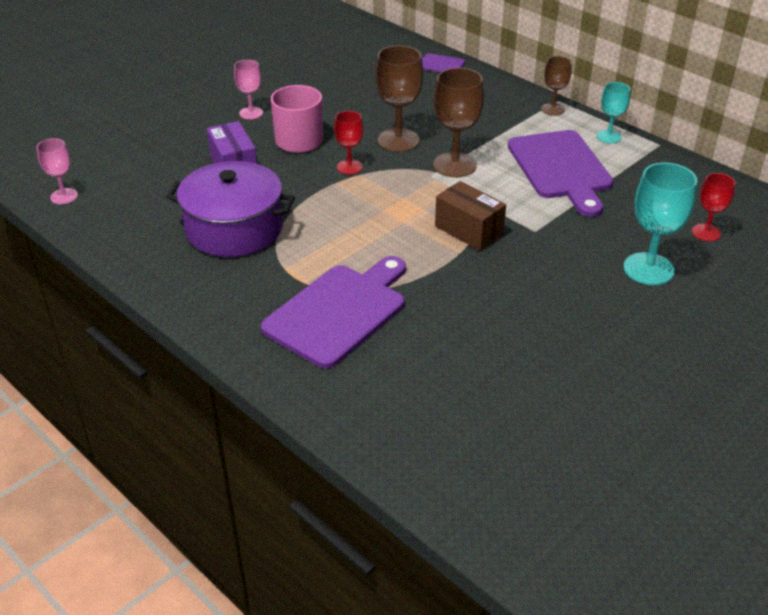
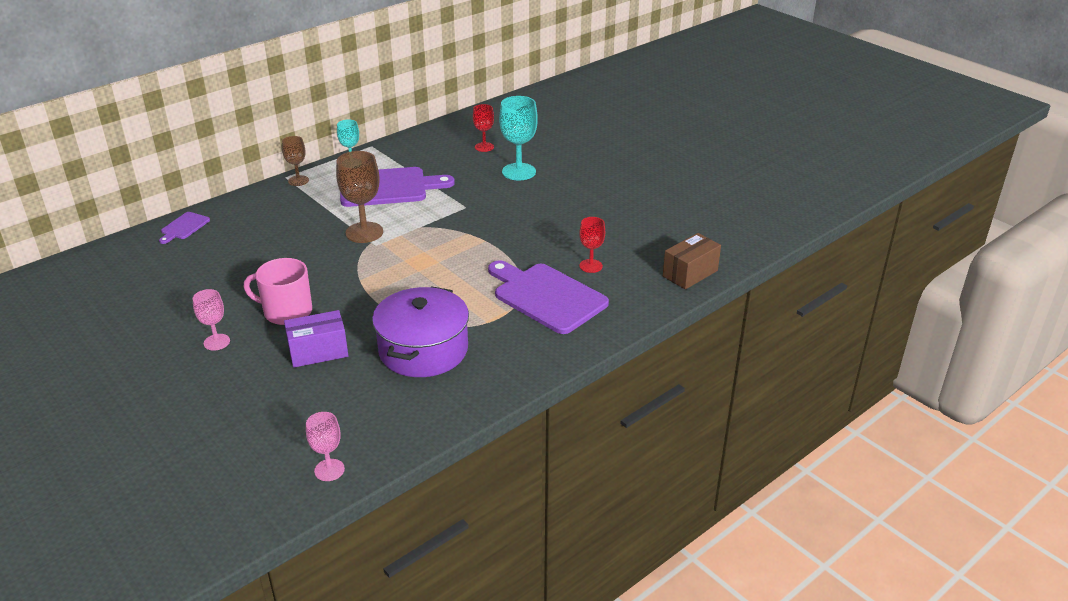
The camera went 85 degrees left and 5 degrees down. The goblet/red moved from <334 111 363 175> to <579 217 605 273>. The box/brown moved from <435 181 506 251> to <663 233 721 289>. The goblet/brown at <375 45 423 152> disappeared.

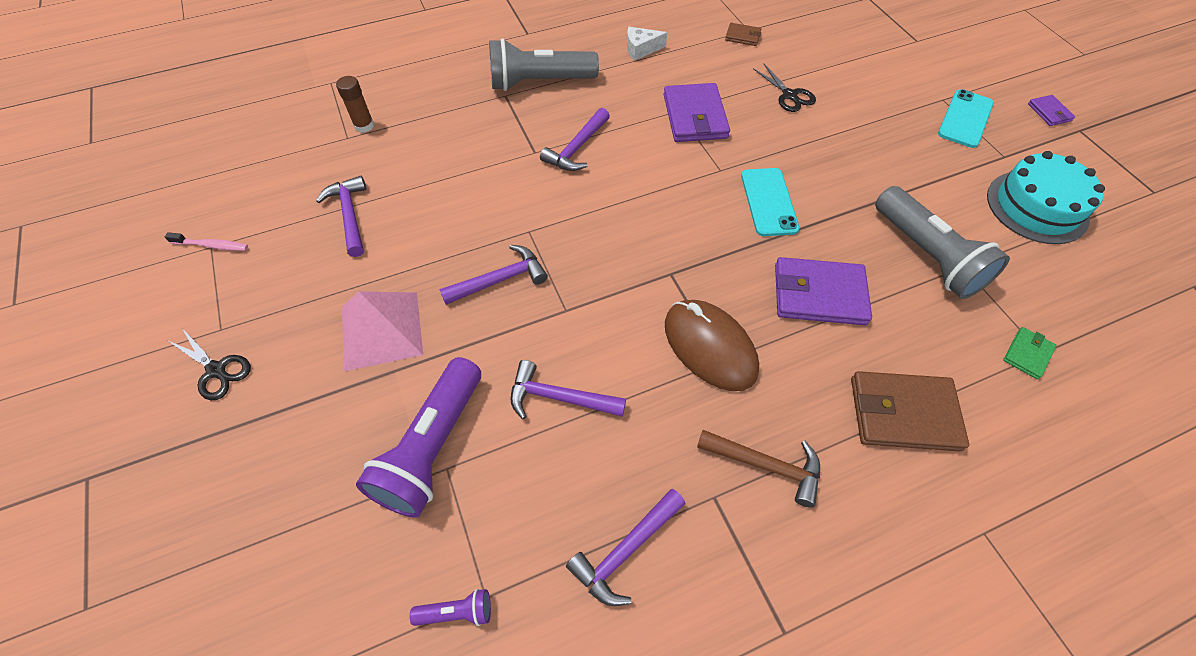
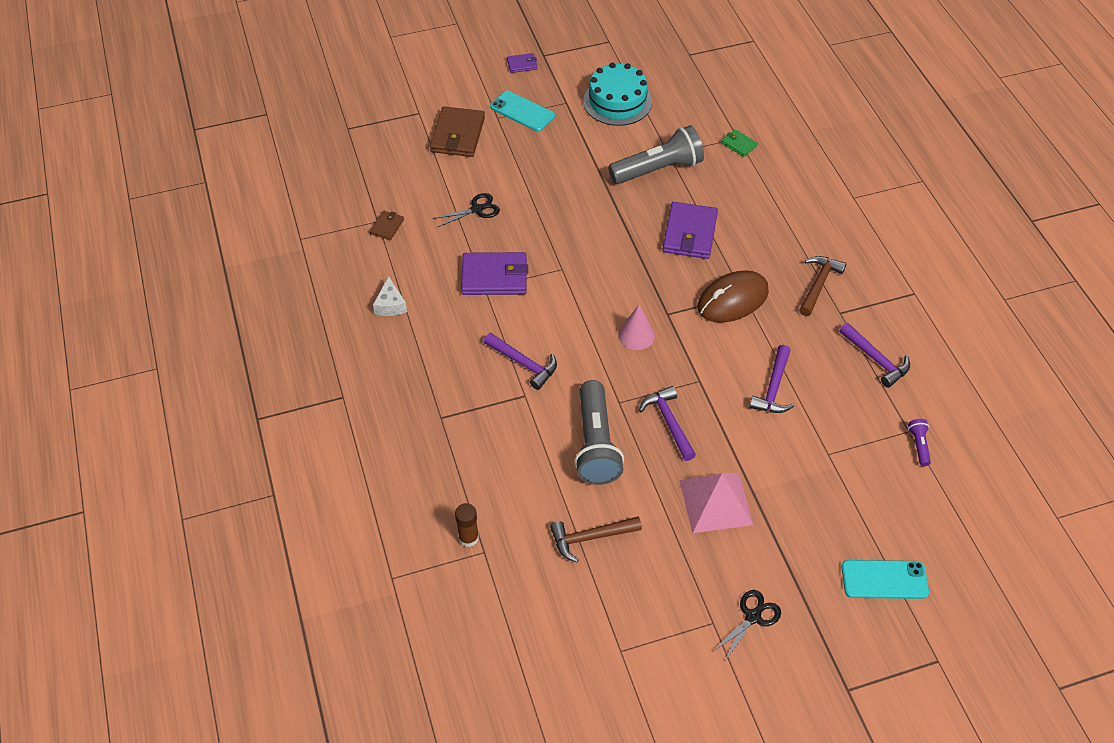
The camera went 85 degrees left and 5 degrees down. The wallet/brown moved from <851 371 969 451> to <430 106 485 157>. The hammer/purple at <316 176 366 257> became the hammer/brown at <550 517 642 562>. The flashlight/grey moved from <489 38 599 91> to <574 380 624 485>. The cone/pink at <618 305 655 350> appeared. The phone/turquoise moved from <741 168 800 236> to <842 560 929 599>. The toothbrush/pink at <165 232 248 251> disappeared. The flashlight/purple at <356 357 481 518> disappeared.

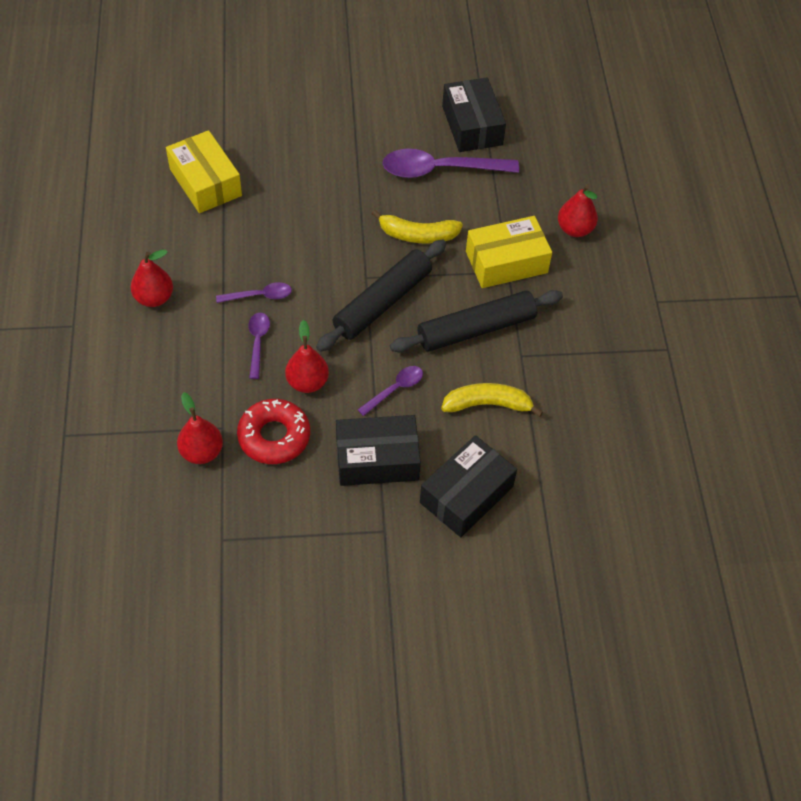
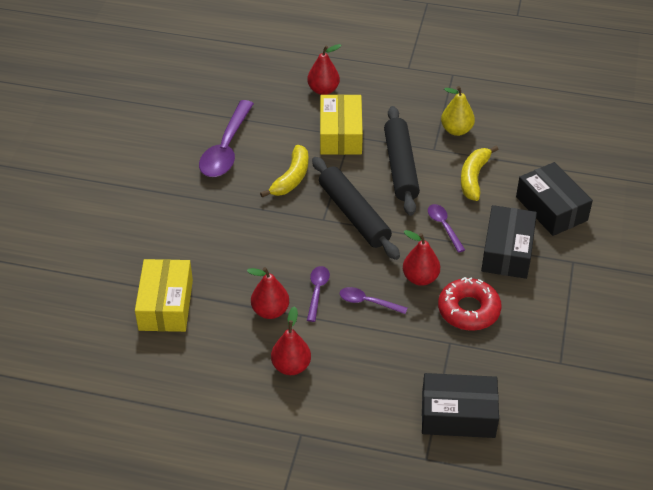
The camera went 70 degrees left and 10 degrees down. The box/yellow at <166 130 242 213> turned 75 degrees counterclockwise. The pear/red moved from <177 392 223 464> to <247 267 289 319>. The box/black moved from <442 78 506 152> to <422 373 499 438>. The pear/yellow at <441 86 475 136> appeared.

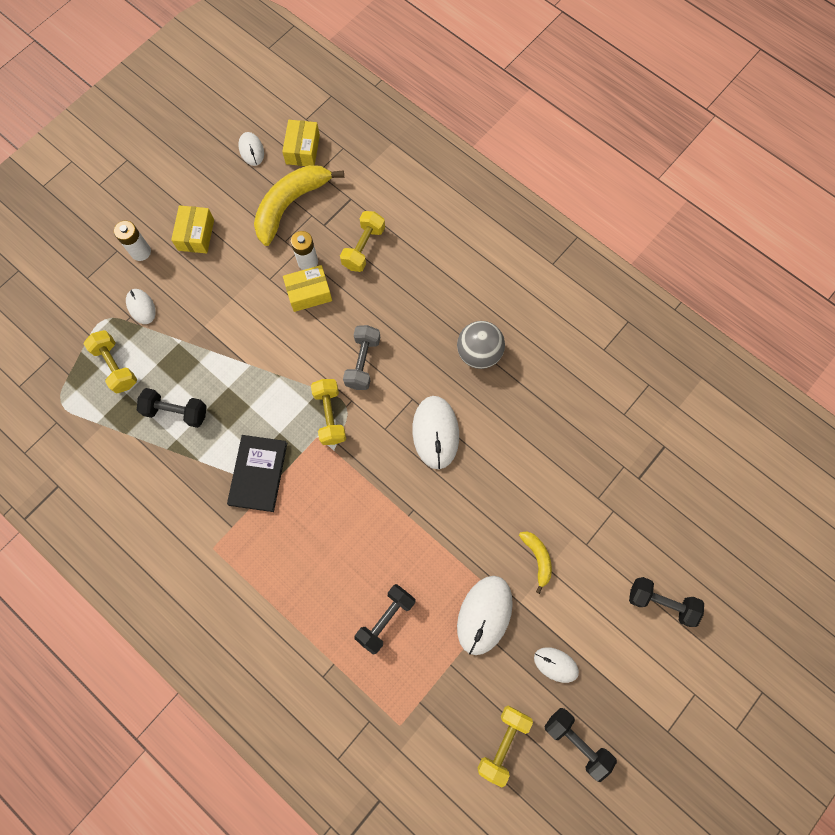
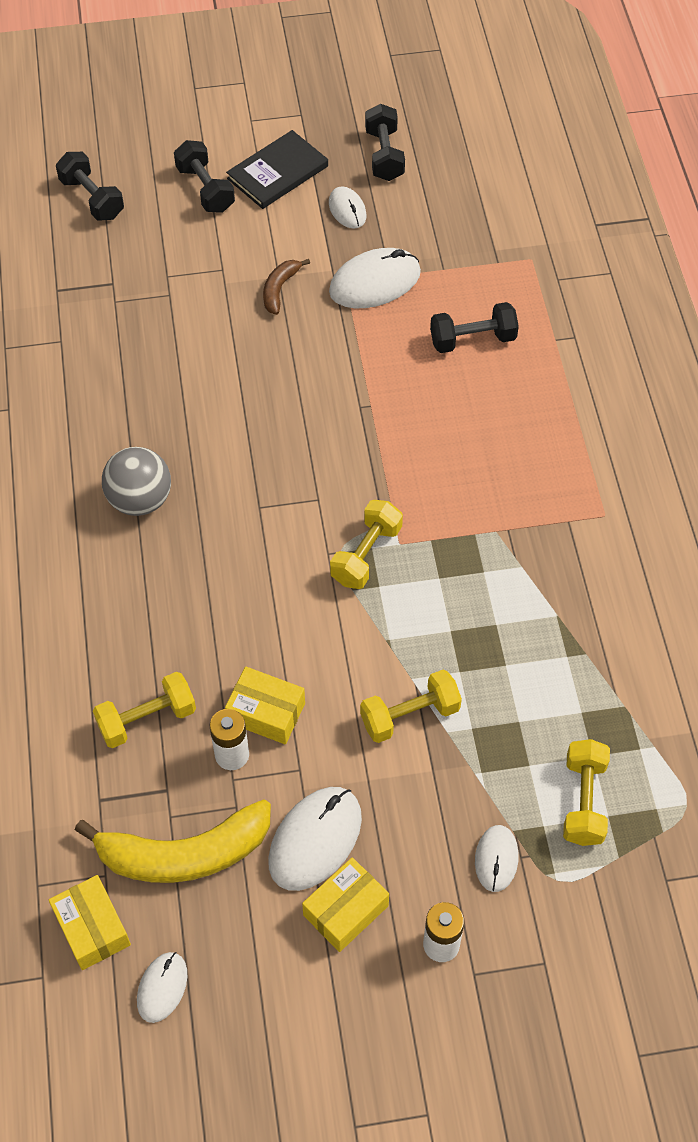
The camera went 140 degrees left and 15 degrees down. The box/yellow at <282 120 320 166> turned 75 degrees counterclockwise. The dumbbell/black moved from <137 388 207 428> to <56 152 124 221>. The book/black moved from <227 435 287 512> to <226 130 328 209>. The banana/yellow at <519 531 552 594> became the banana/brown at <263 259 310 315>. The mouse/white moved from <412 396 459 469> to <268 787 362 891>. The dumbbell/yellow moved from <478 705 533 787> to <360 670 462 743>. The dumbbell/grey at <343 325 380 390> disappeared.

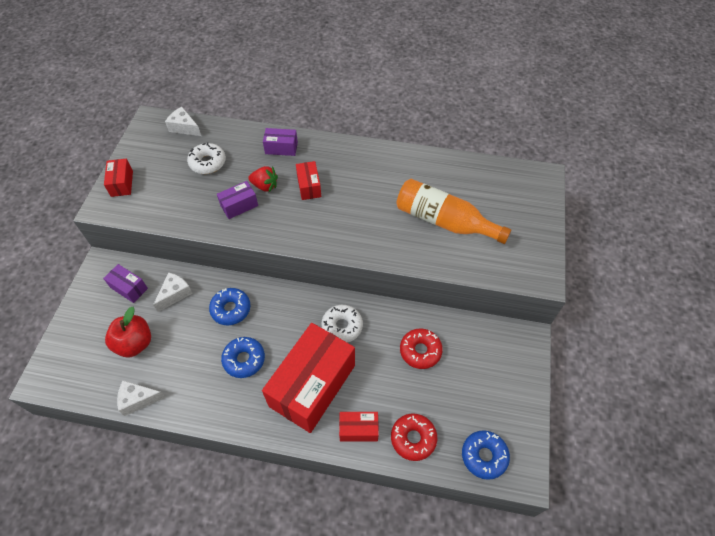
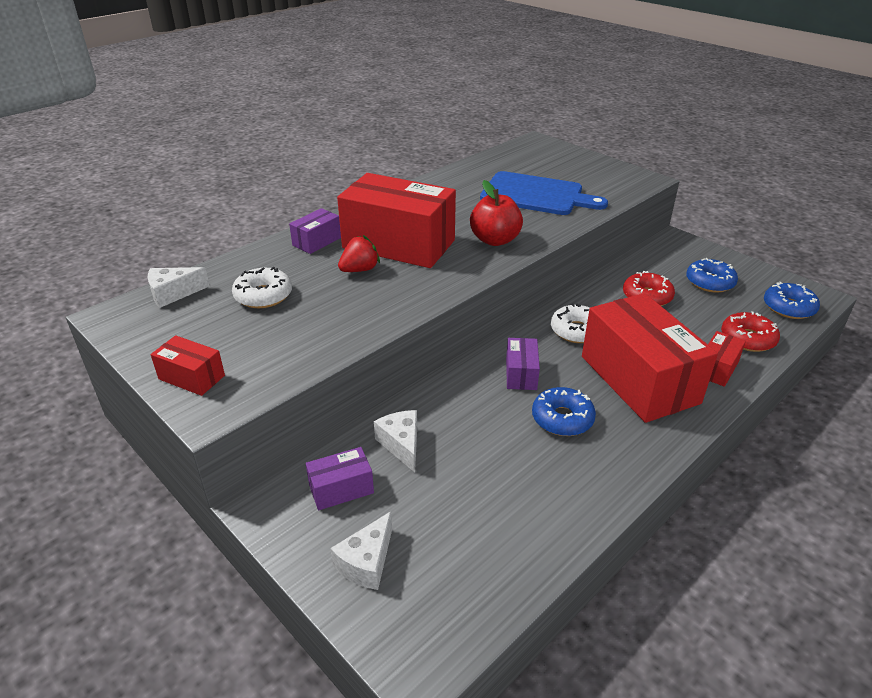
The camera went 55 degrees left and 20 degrees down. The cheese/white moved from <117 380 166 416> to <330 511 392 590>. The box/red at <296 161 321 200> changed to 2.26 times the size. The apple/red moved from <105 307 151 357> to <470 180 523 246>. The bottle/orange at <396 179 511 244> was replaced by the cutting board/blue at <480 171 608 215>. The box/purple moved from <217 181 258 219> to <506 338 540 390>. The donut/blue moved from <209 288 250 325> to <686 258 738 293>.

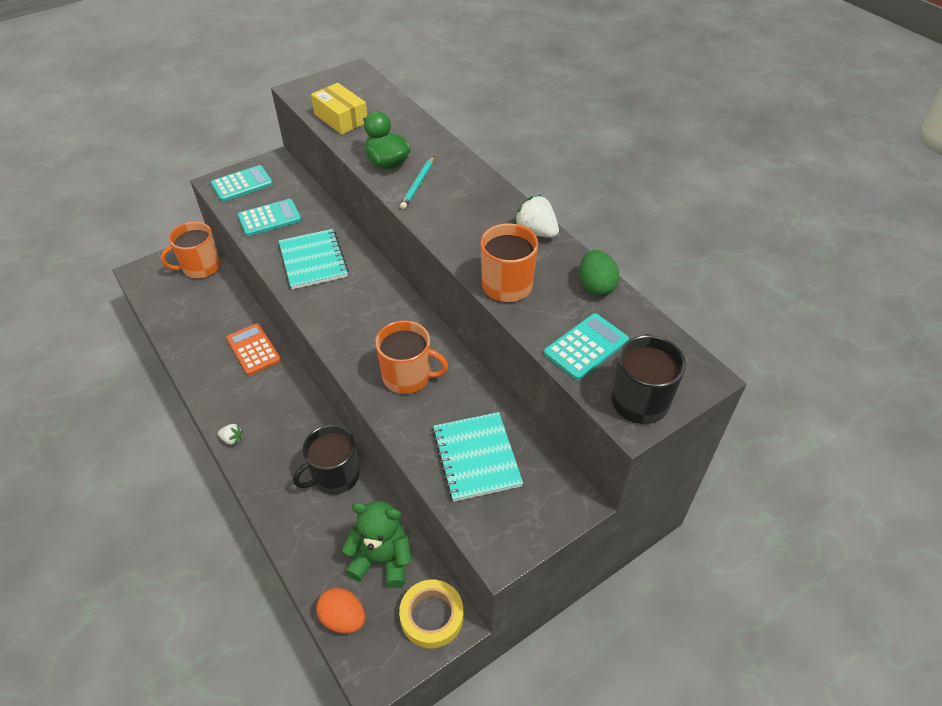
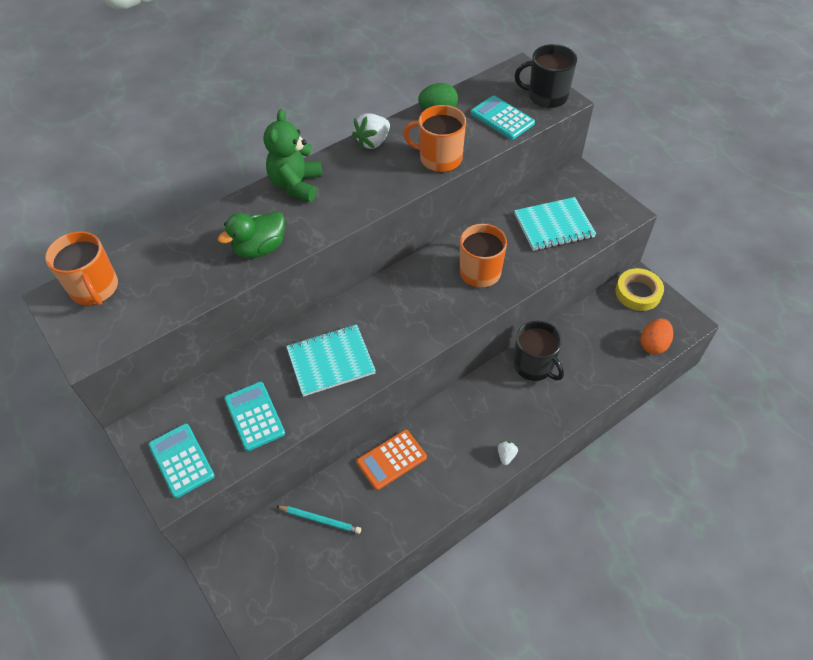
The camera went 90 degrees left and 5 degrees up. The mug/orange moved from <161 222 221 279> to <45 231 118 305>. The teddy bear/green moved from <342 501 412 588> to <264 109 322 202>. The pencil/turquoise moved from <400 156 434 209> to <276 506 361 534>. The box/yellow at <311 83 367 135> disappeared.

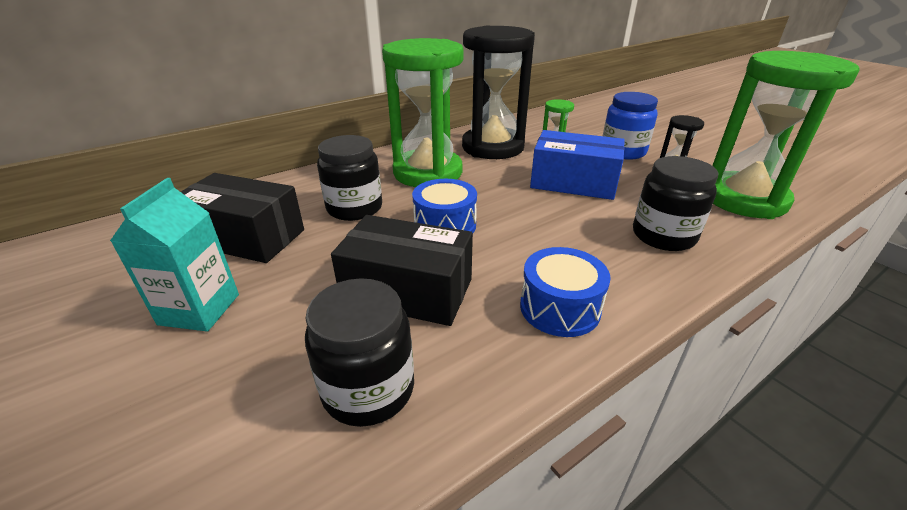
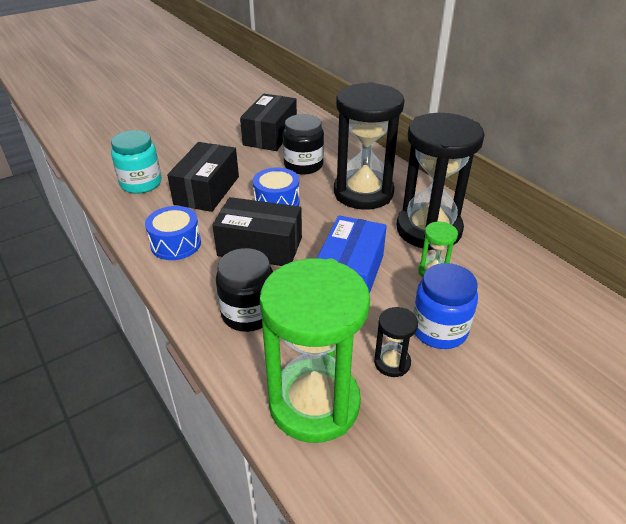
The camera went 90 degrees right and 5 degrees up. The jar/black at <305 278 414 427> became the jar/turquoise at <111 130 162 194>. The box/black at <212 197 302 266> appeared. The hourglass/green at <382 38 464 187> became the hourglass/black at <334 82 404 210>. The carton/turquoise at <110 178 239 331> disappeared.

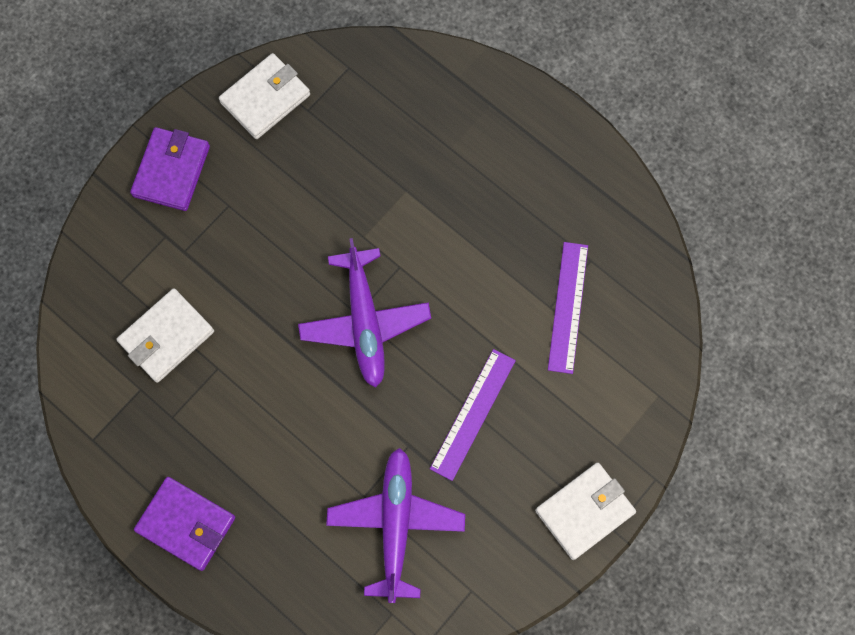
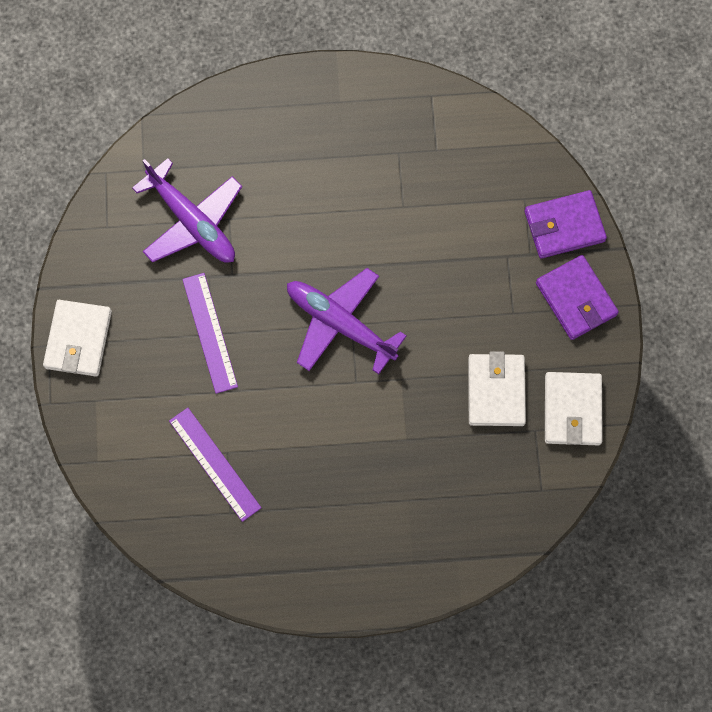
The camera went 135 degrees right and 0 degrees up. The wallet/white moved from <117 289 214 383> to <468 351 526 426>. The wallet/purple moved from <134 477 235 571> to <525 190 607 258>.

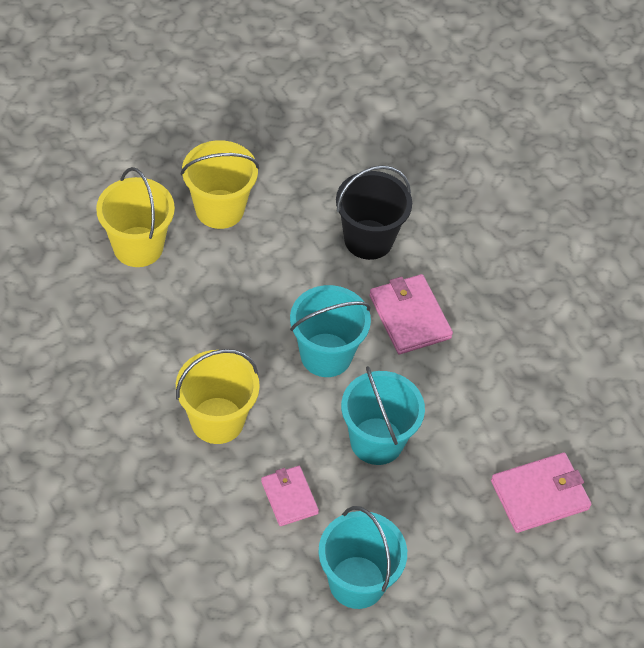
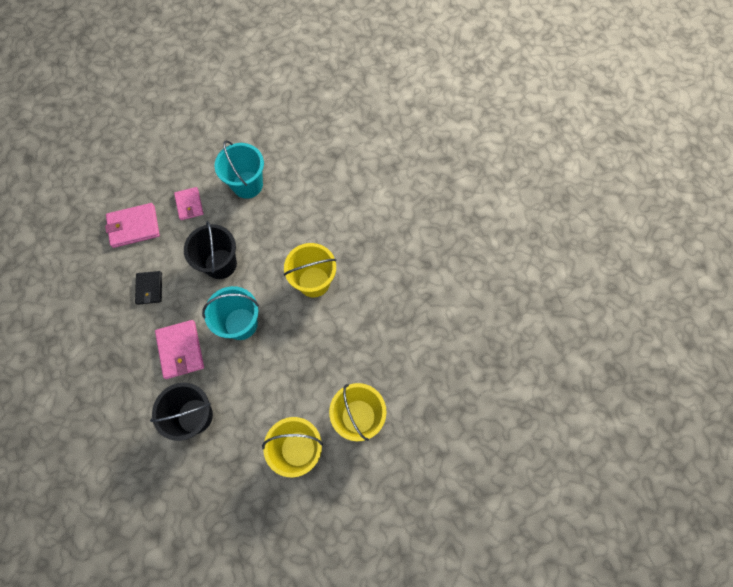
The camera went 170 degrees left and 15 degrees up. The wallet/black at <135 271 162 305> appeared. The wallet/pink moved from <261 466 319 526> to <174 187 204 220>. The bucket/turquoise at <341 366 425 465> became the bucket/black at <184 221 237 279>.

